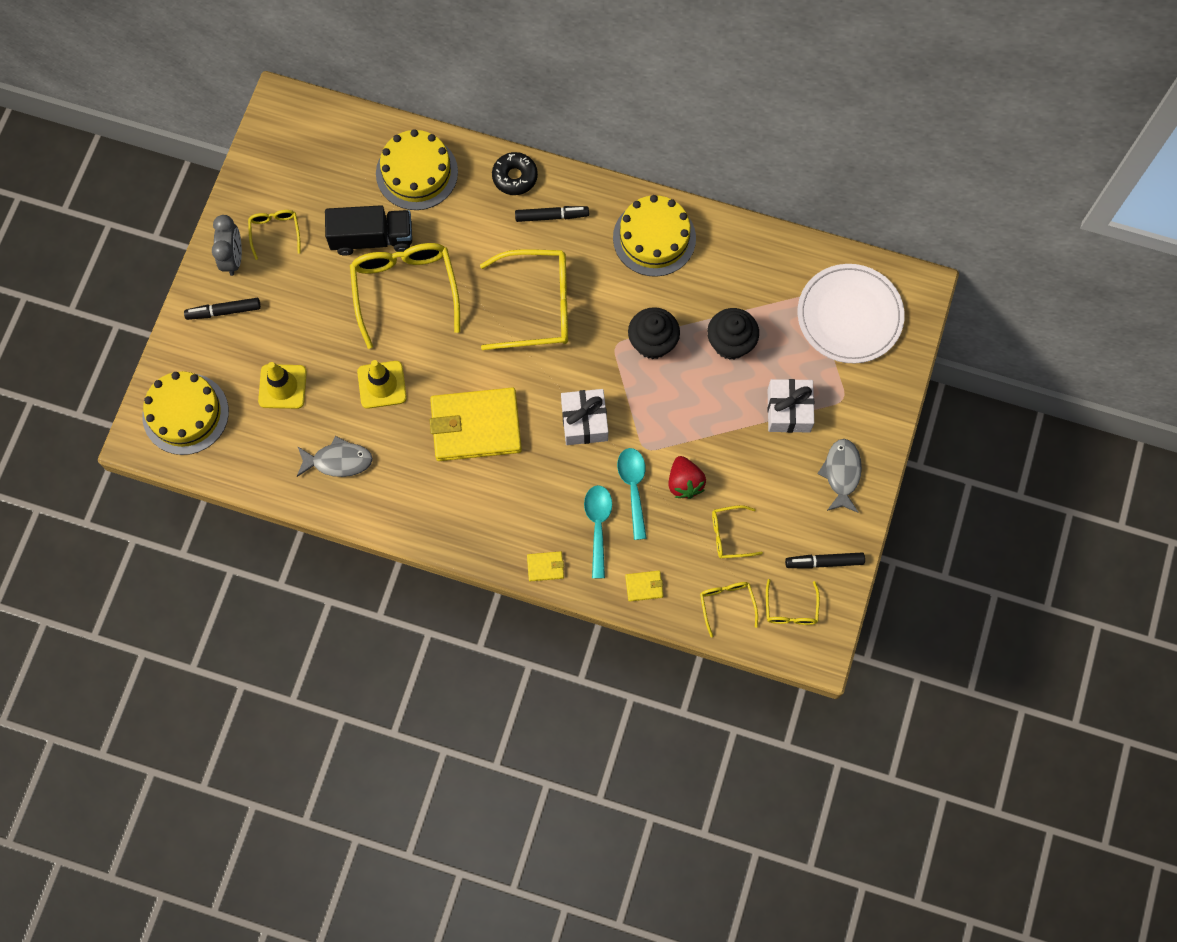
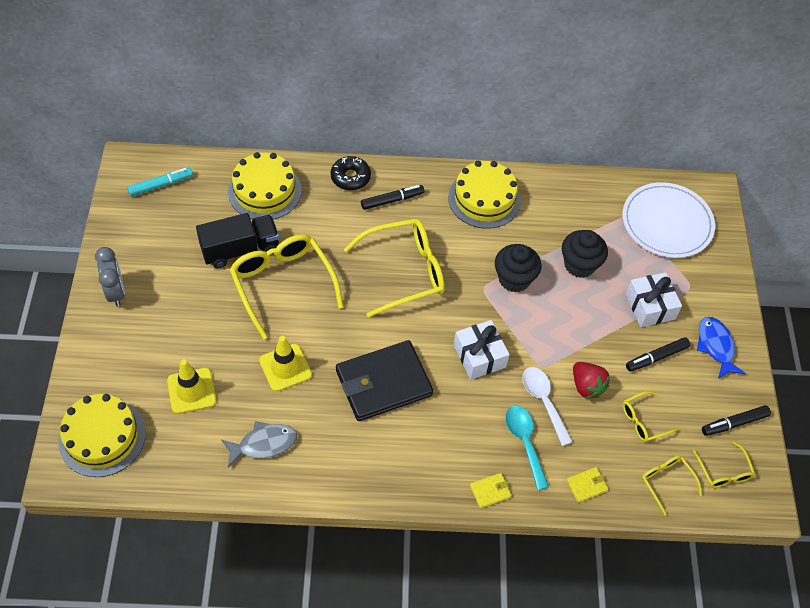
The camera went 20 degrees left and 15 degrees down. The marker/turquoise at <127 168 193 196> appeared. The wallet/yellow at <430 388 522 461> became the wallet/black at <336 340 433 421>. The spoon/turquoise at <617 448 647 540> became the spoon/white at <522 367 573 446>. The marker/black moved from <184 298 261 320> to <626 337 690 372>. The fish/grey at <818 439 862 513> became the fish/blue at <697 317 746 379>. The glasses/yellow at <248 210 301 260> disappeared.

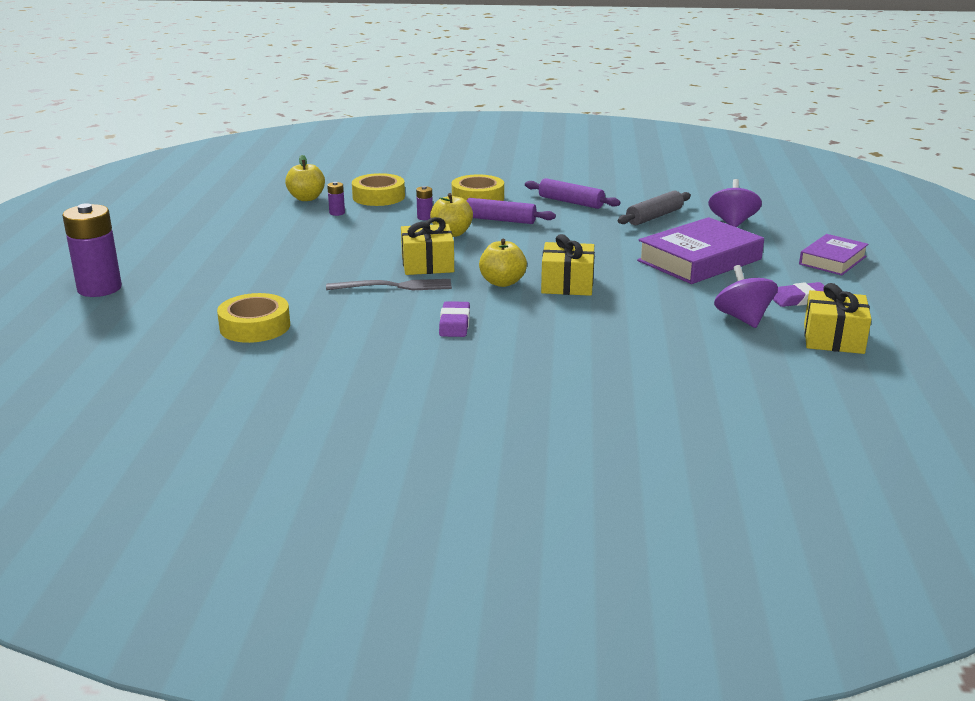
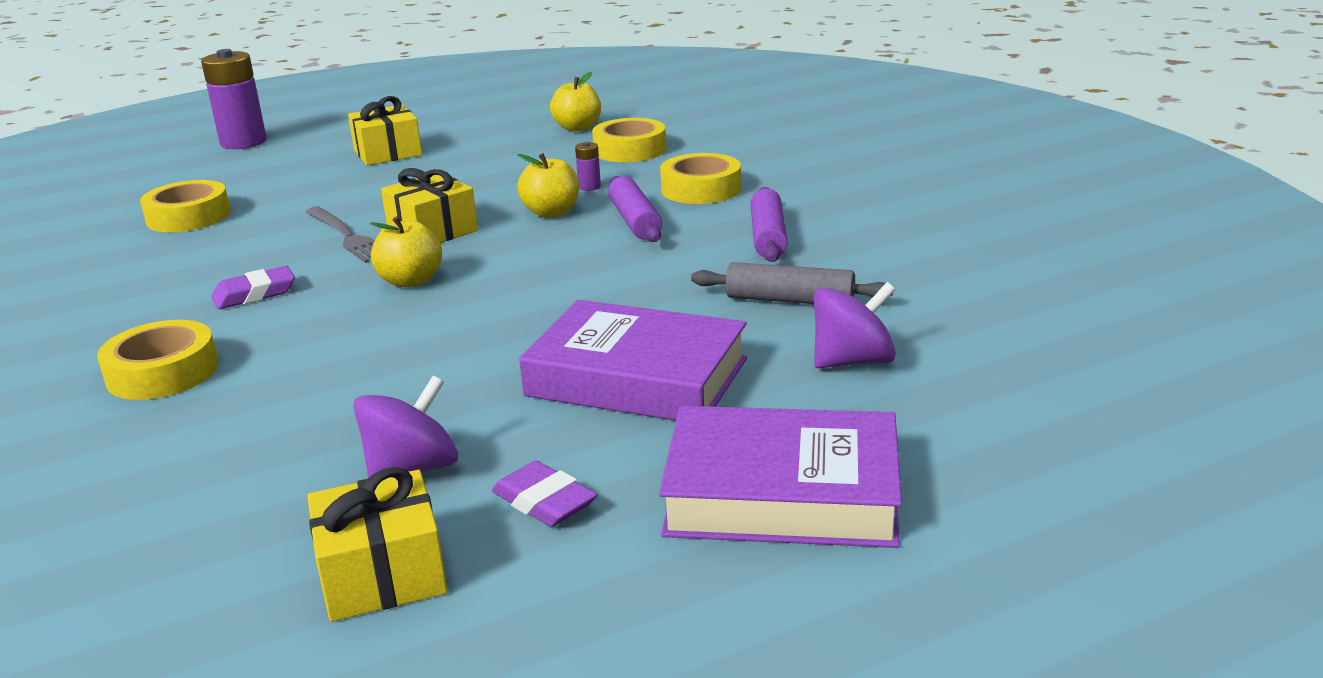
The camera went 60 degrees right and 0 degrees up. The tape/yellow at <97 320 219 400> appeared. The gift/yellow moved from <541 234 595 296> to <348 96 422 166>. The book/purple at <799 234 869 275> changed to 1.66 times the size. The battery/purple at <327 182 345 216> disappeared.

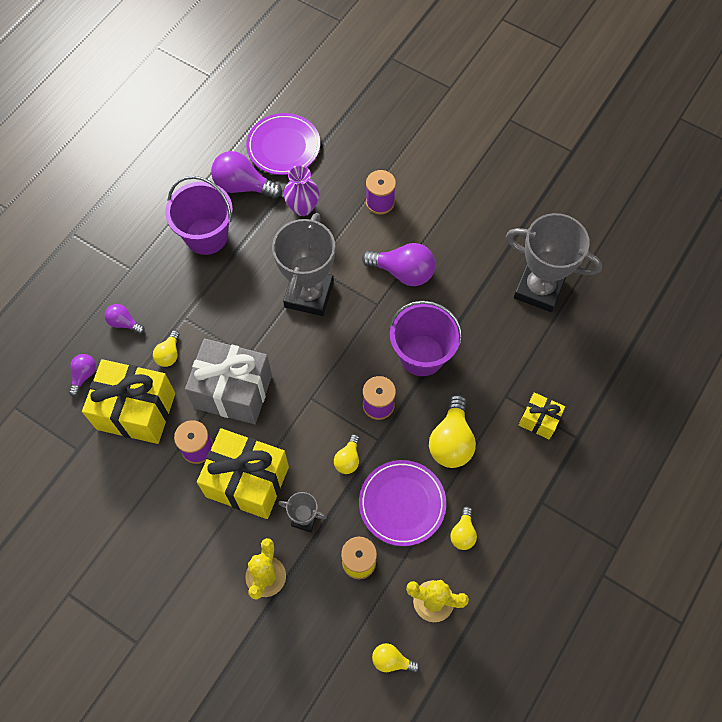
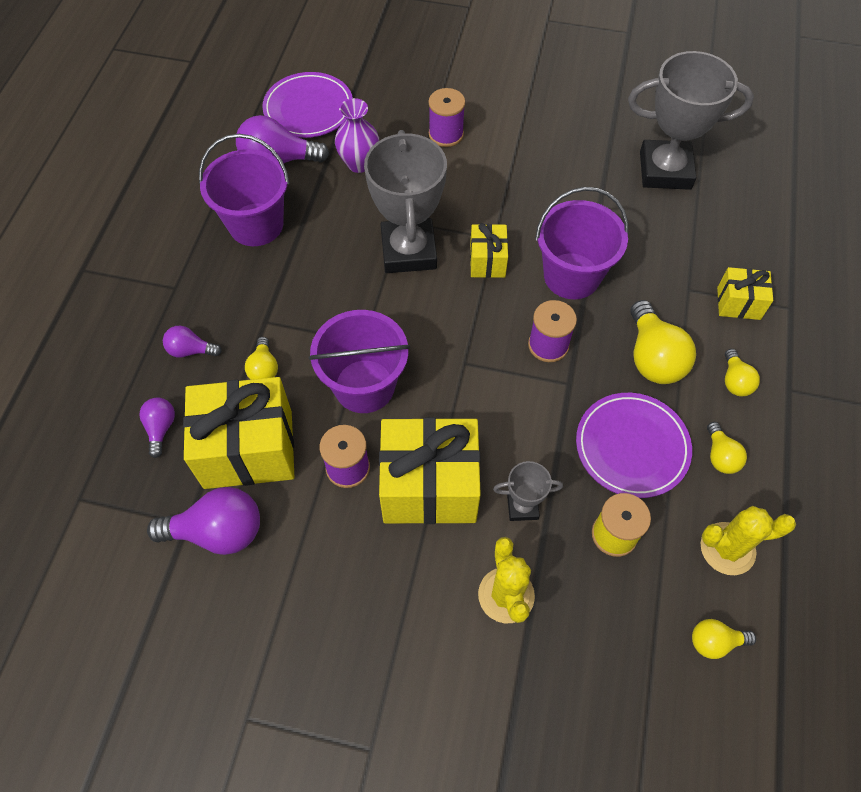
The camera went 20 degrees left and 5 degrees down. The light bulb/purple moved from <362 243 435 286> to <147 487 260 555>. The gift/grey at <185 339 272 424> was replaced by the bucket/purple at <309 310 410 413>. The gift/yellow at <470 223 508 278> appeared. The light bulb/yellow moved from <334 434 359 474> to <725 349 760 396>.

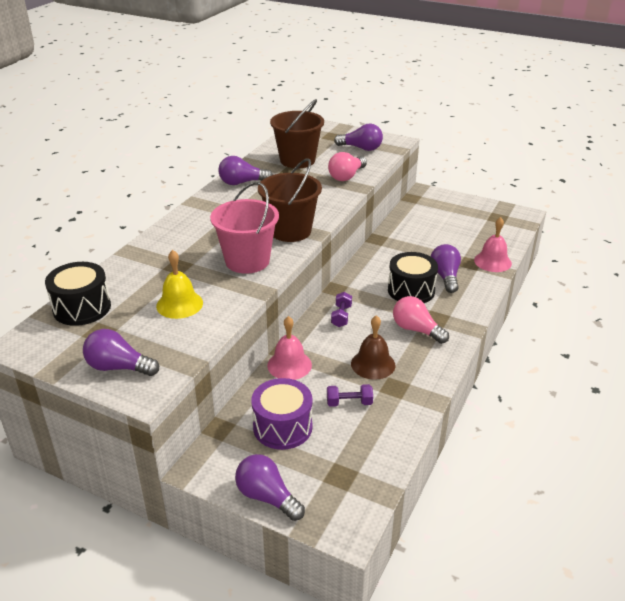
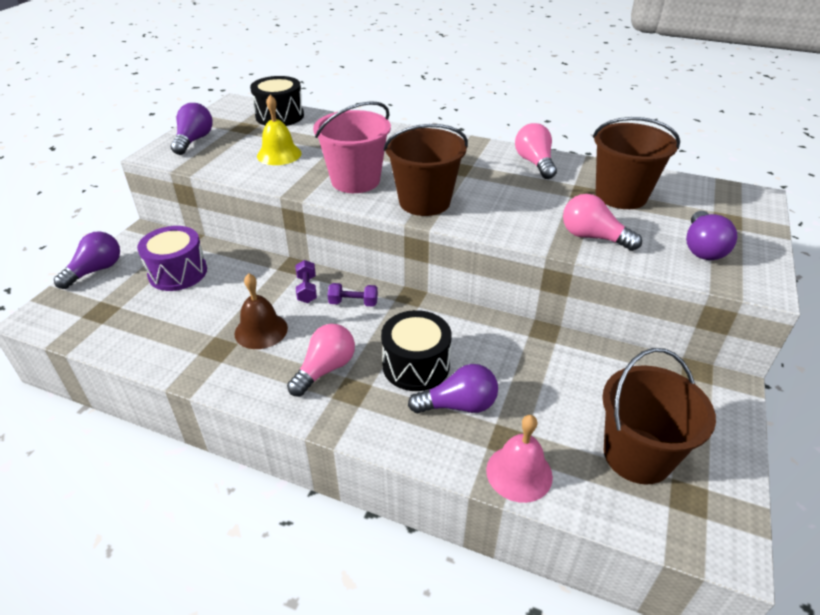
The camera went 85 degrees right and 5 degrees up. The dumbbell/purple moved from <327 384 373 407> to <296 260 317 303>. The light bulb/purple at <218 156 273 185> became the light bulb/pink at <515 123 557 179>. The bucket/brown at <602 348 716 485> appeared. The bell/pink at <267 316 312 380> disappeared.

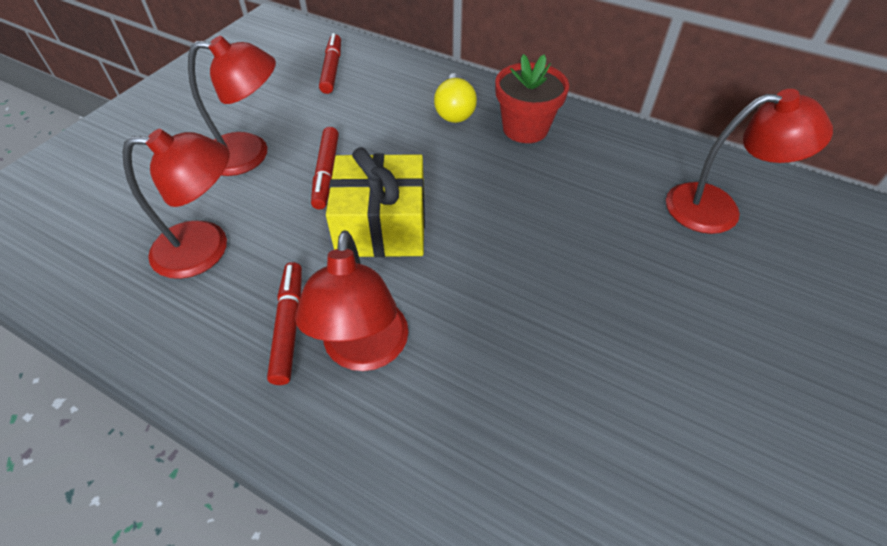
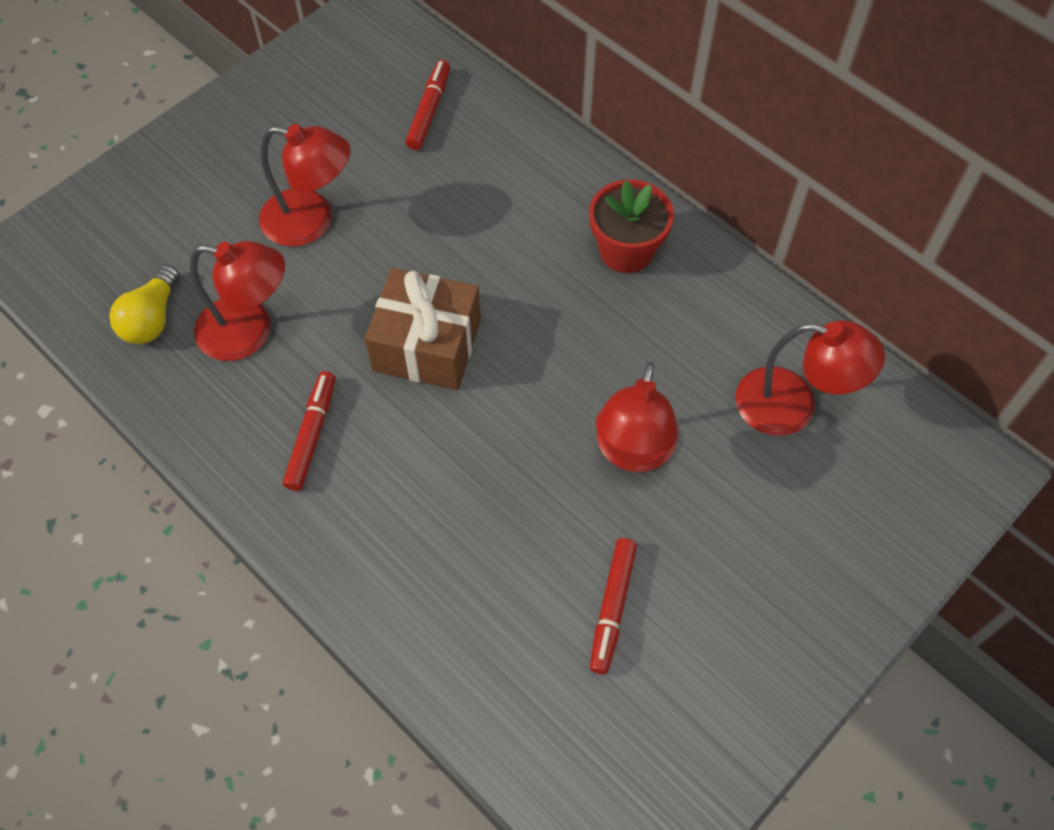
The camera went 15 degrees right and 10 degrees up. The light bulb/yellow moved from <434 73 477 123> to <109 265 180 344>. The gift/yellow at <326 147 425 257> became the gift/brown at <365 268 481 390>. The marker/red moved from <311 127 339 209> to <590 538 637 674>. The lamp/red moved from <295 230 408 371> to <596 362 678 472>.

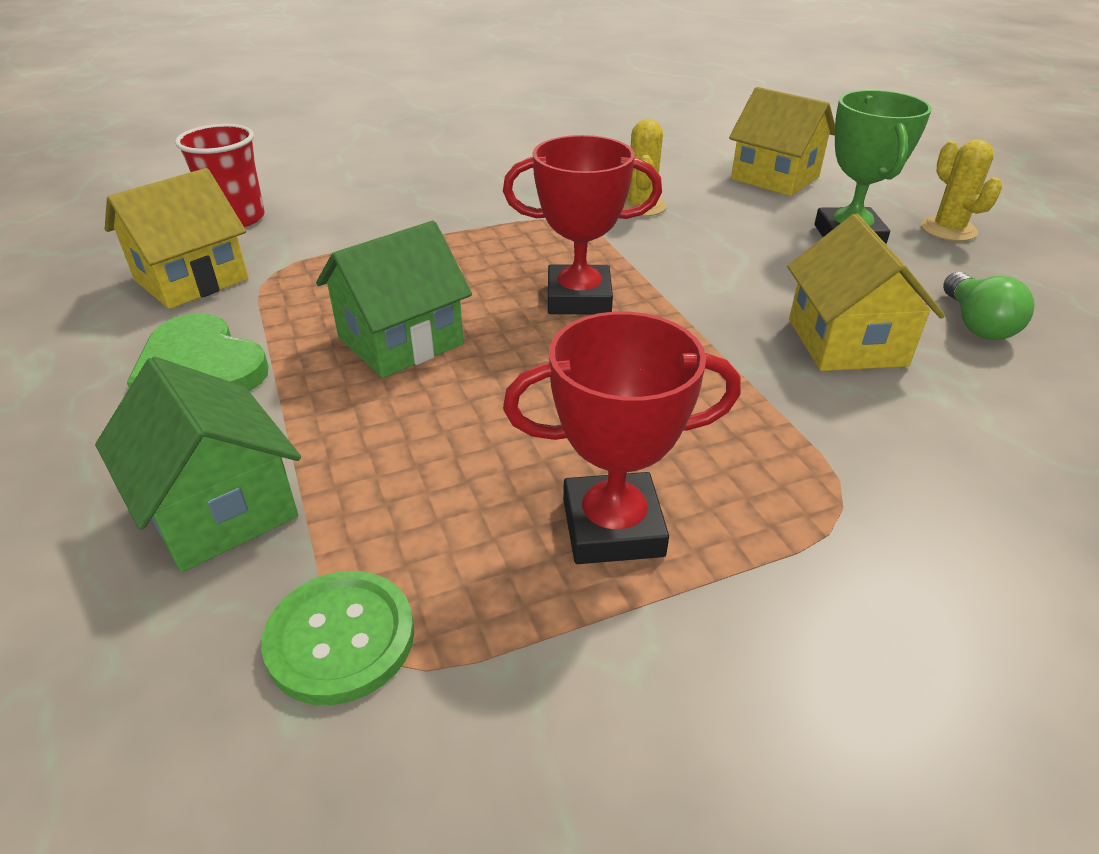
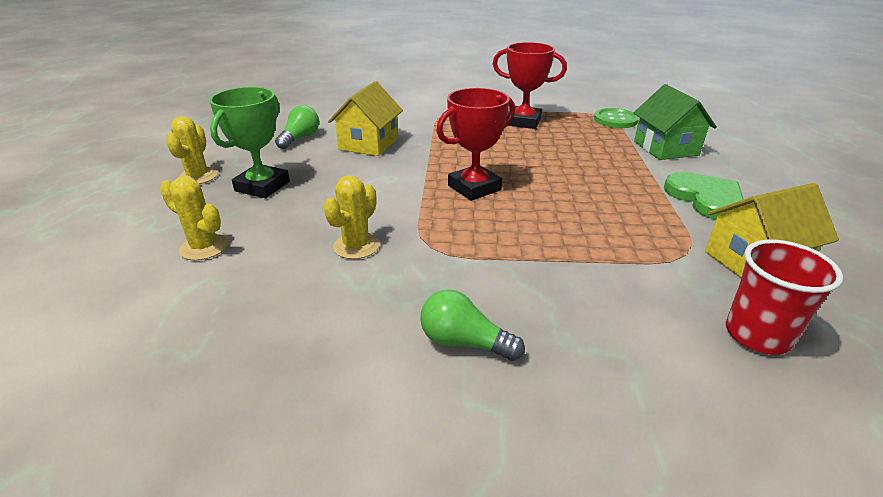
The camera went 155 degrees left and 5 degrees down. The house/yellow at <729 87 835 196> was replaced by the cactus/yellow at <160 176 228 260>. The light bulb/green at <420 289 525 361> appeared. The trophy/red at <503 135 662 314> turned 60 degrees counterclockwise. The house/green at <316 221 472 378> disappeared.

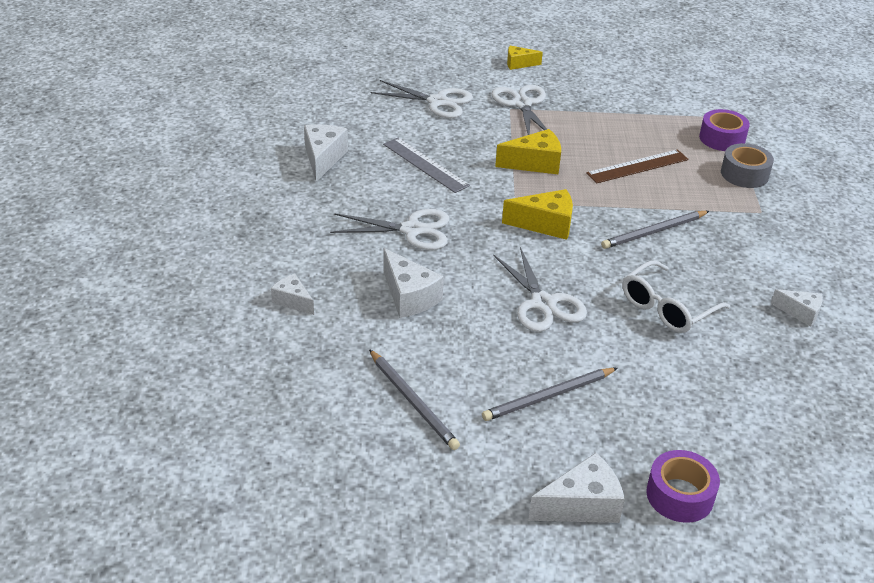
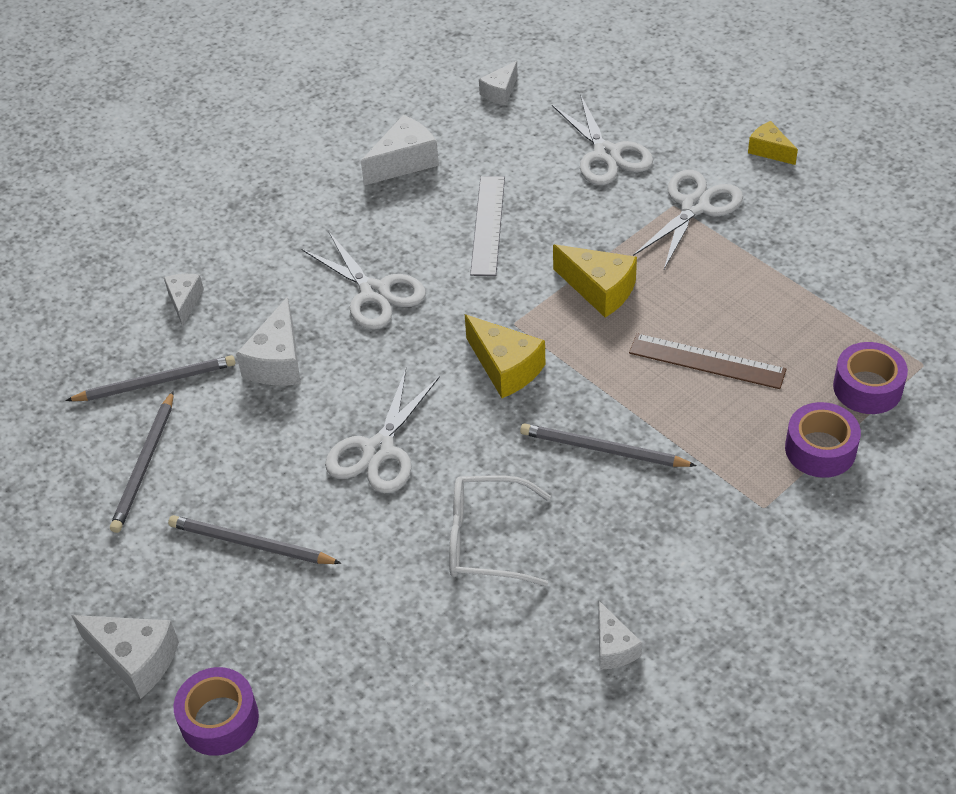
The camera went 50 degrees right and 10 degrees up. The pencil/grey at <65 355 235 401> appeared. The cheese/white at <479 61 518 105> appeared. The tape/grey at <721 143 774 188> became the tape/purple at <785 402 861 478>.

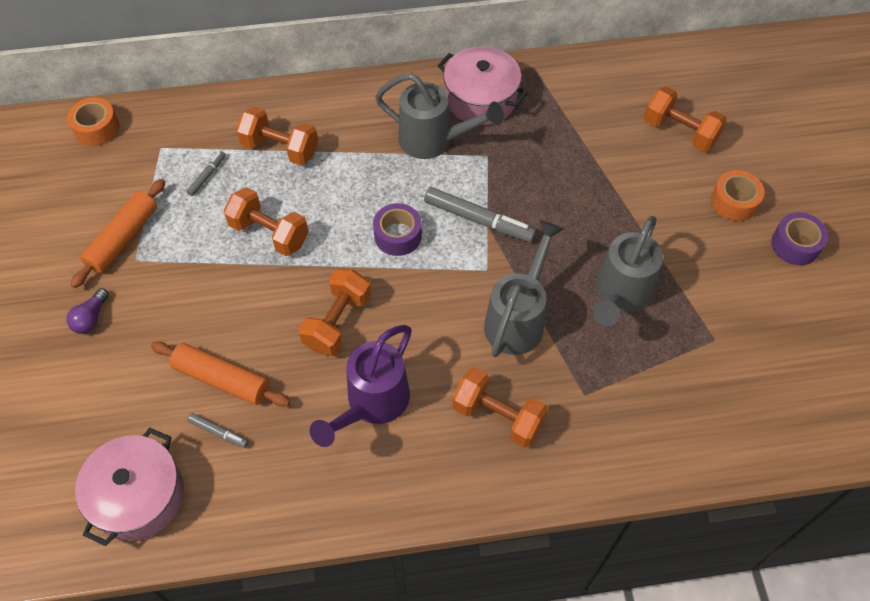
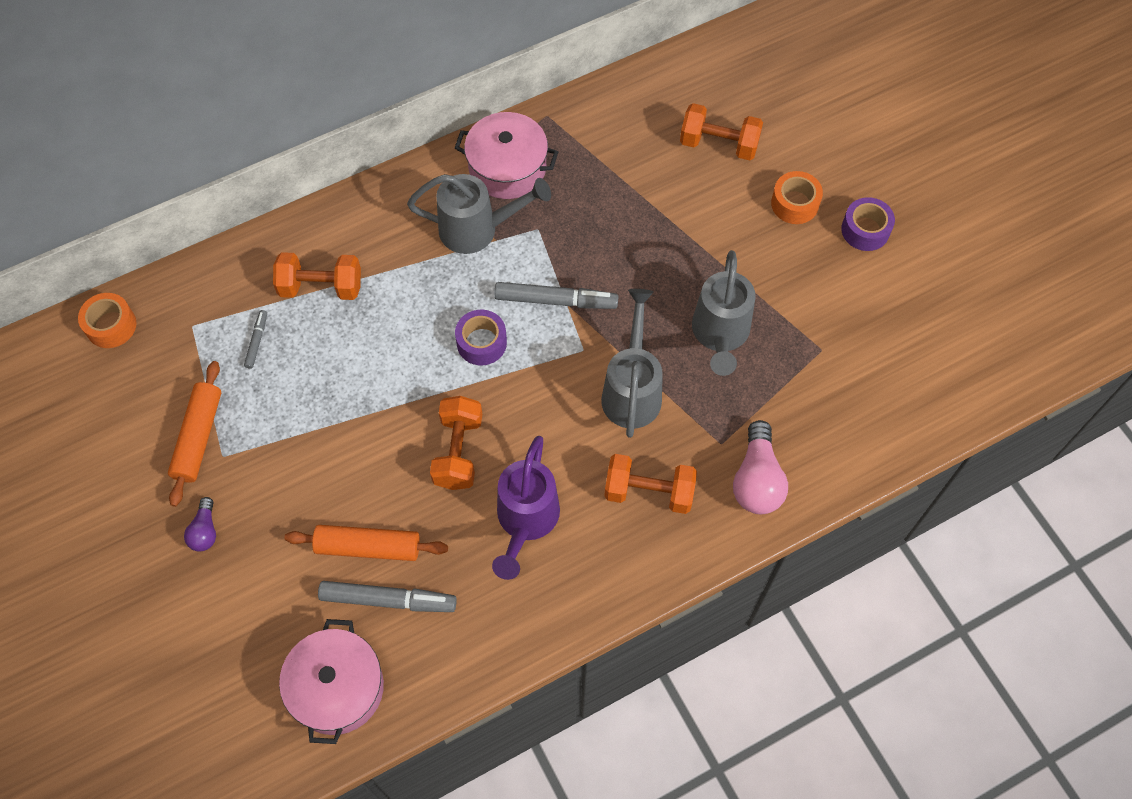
The camera went 20 degrees left and 5 degrees up. The marker/grey at <187 413 249 448> changed to 1.98 times the size. The light bulb/pink at <733 420 788 514> appeared. The dumbbell/orange at <224 187 309 256> disappeared.

